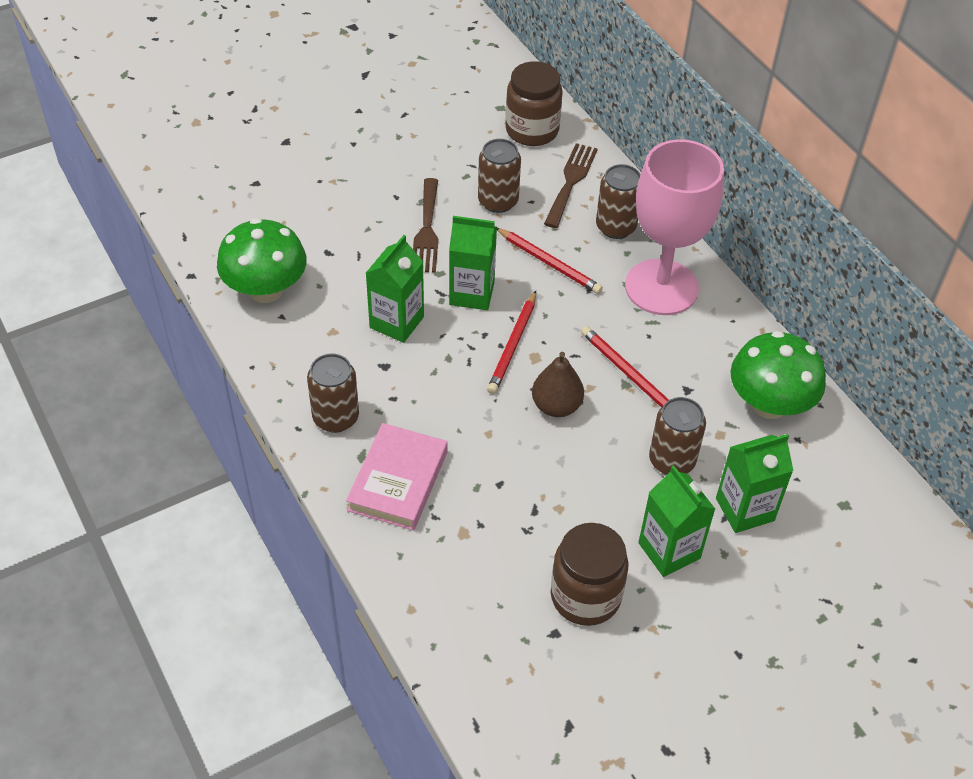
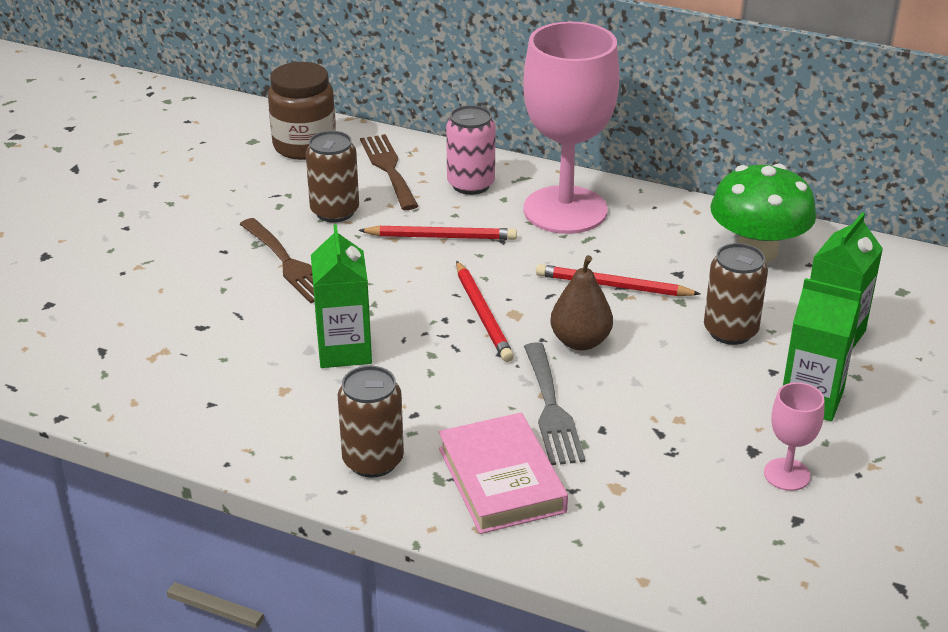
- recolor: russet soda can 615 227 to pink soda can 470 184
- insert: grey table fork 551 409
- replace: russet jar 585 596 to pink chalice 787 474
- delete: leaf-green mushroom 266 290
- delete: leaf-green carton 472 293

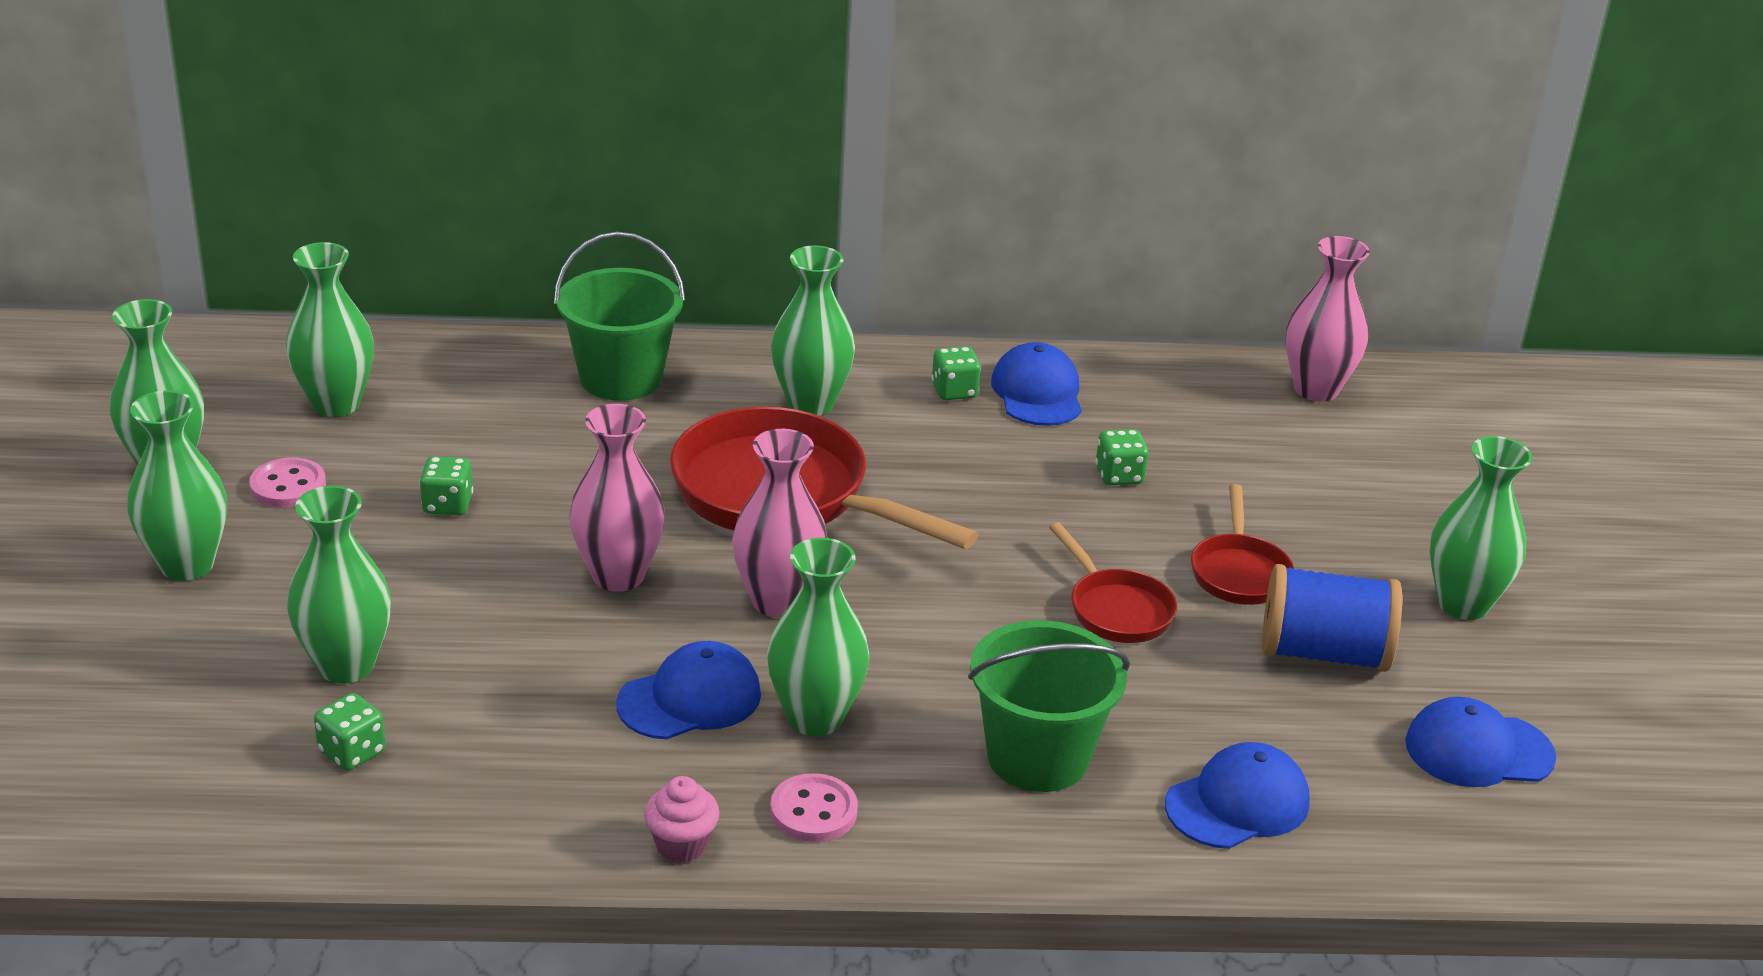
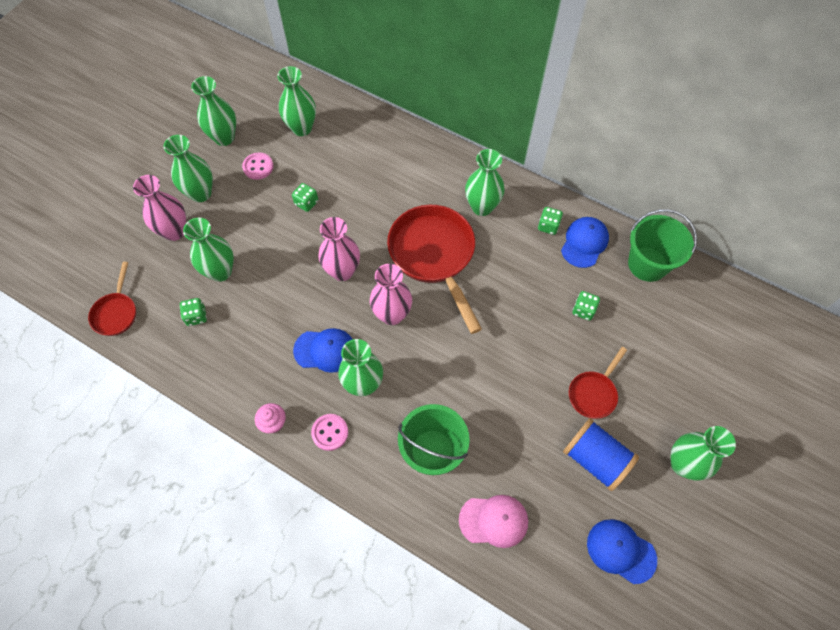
- move: scarlet skillet 1116 609 to 116 313
- move: pink flower vase 1316 389 to 174 231
- recolor: royal blue peaked cap 1237 803 to pink peaked cap 494 520
- move: leaf-green bucket 621 378 to 647 264

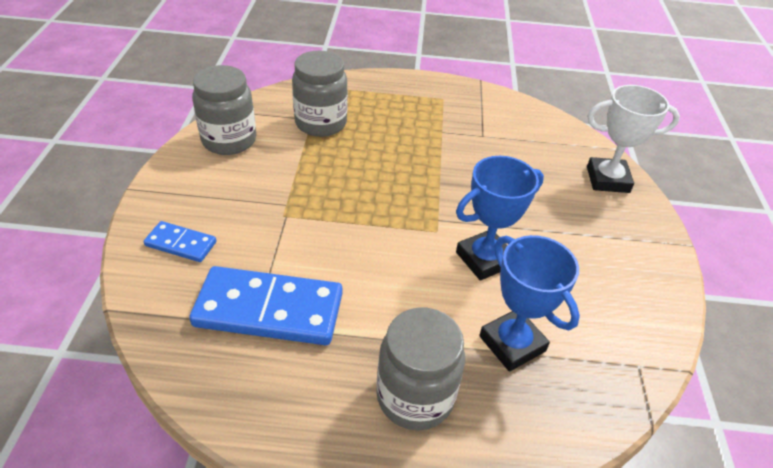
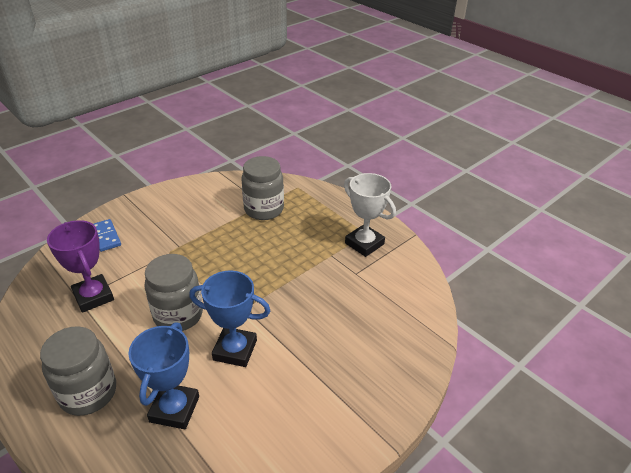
- replace: royal blue domino tile 269 310 to violet trophy 93 296
- move: grey jar 229 140 to 178 315
- move: pure white trophy 607 179 to 364 244

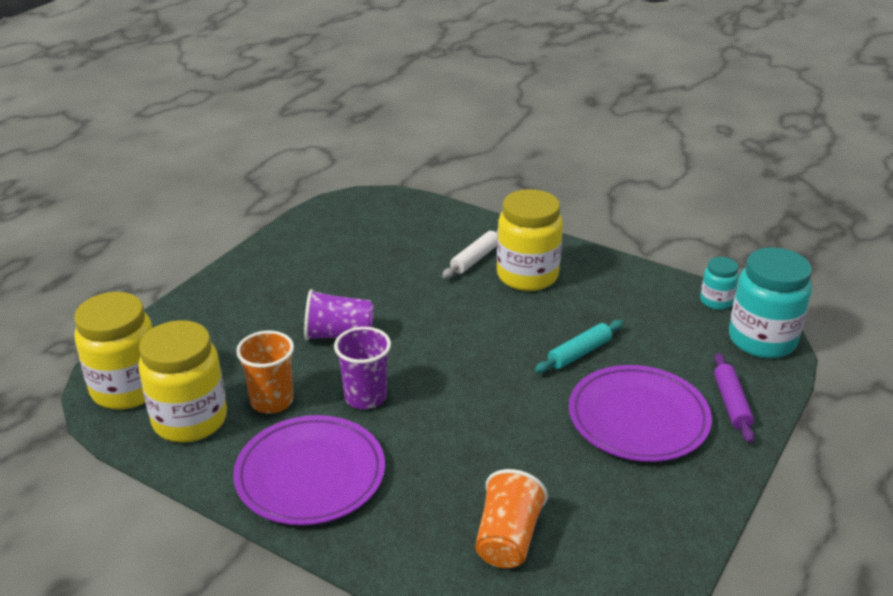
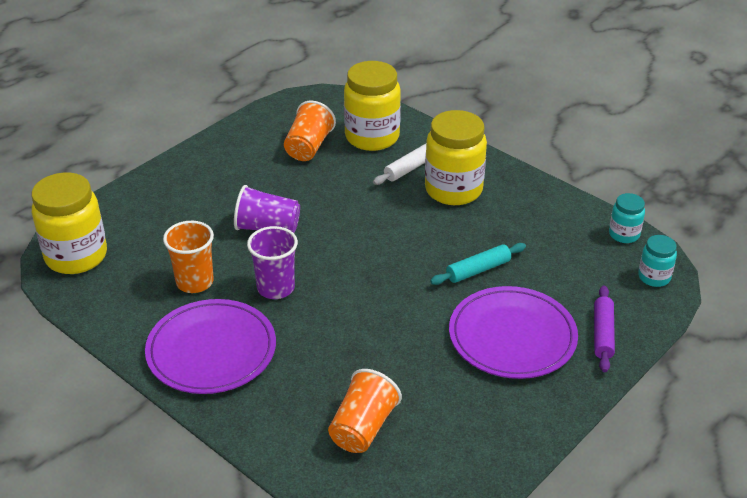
- insert: orange-coloured tumbler 308 147
- move: golden jar 190 420 to 372 137
- resize: aqua jar 762 340 = 654 277 x0.51

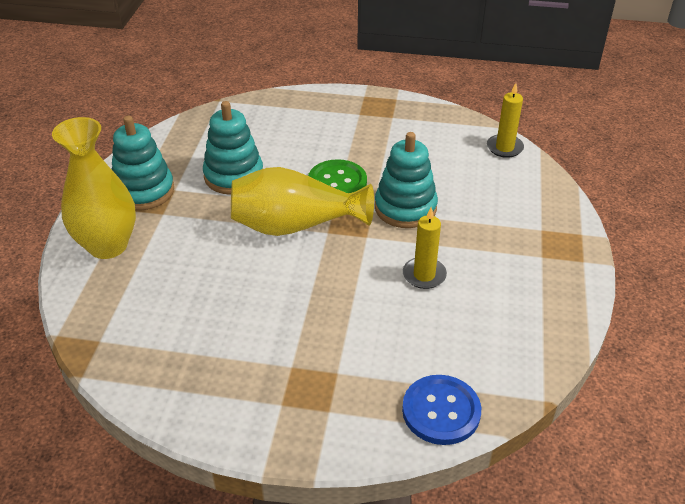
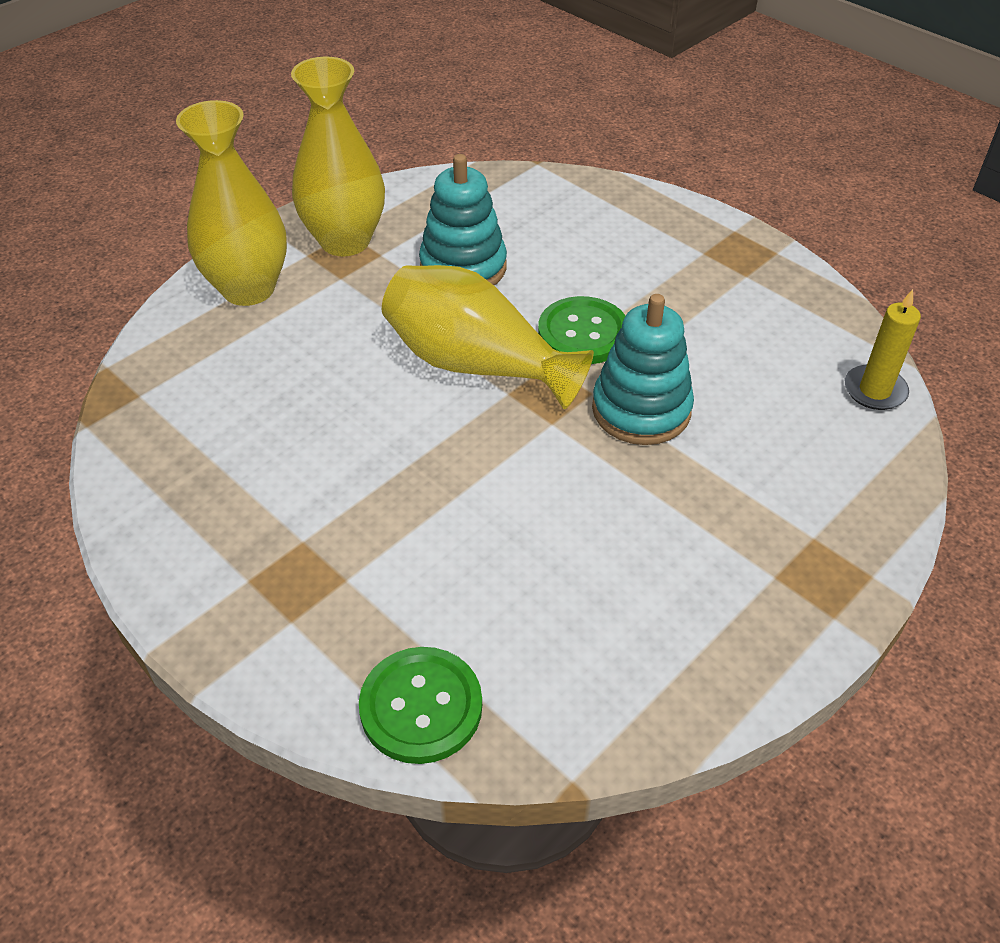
- replace: aqua ring stacker 143 191 to golden flower vase 345 241
- recolor: royal blue shirt button 441 411 to leaf-green shirt button 421 706
- delete: golden pillar candle 424 275

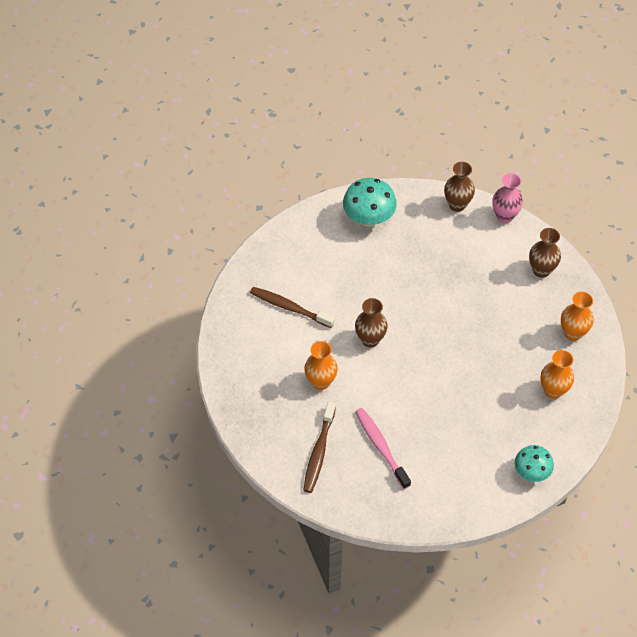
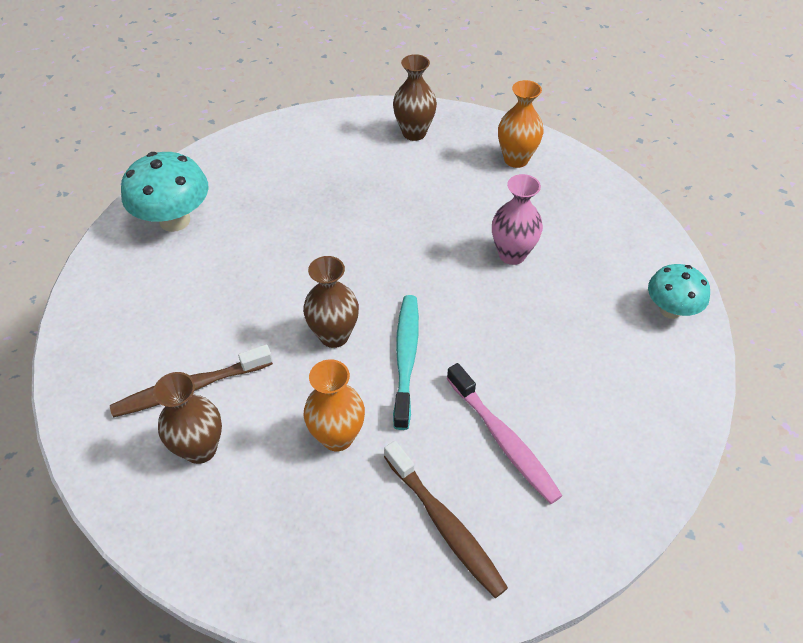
- move: russet flower vase 457 205 to 200 449
- insert: aqua toothbrush 406 358
- rotate: pink toothbrush 381 447 = 503 440 135 degrees counterclockwise
- move: pink flower vase 504 216 to 512 254
- delete: orange-coloured flower vase 553 390

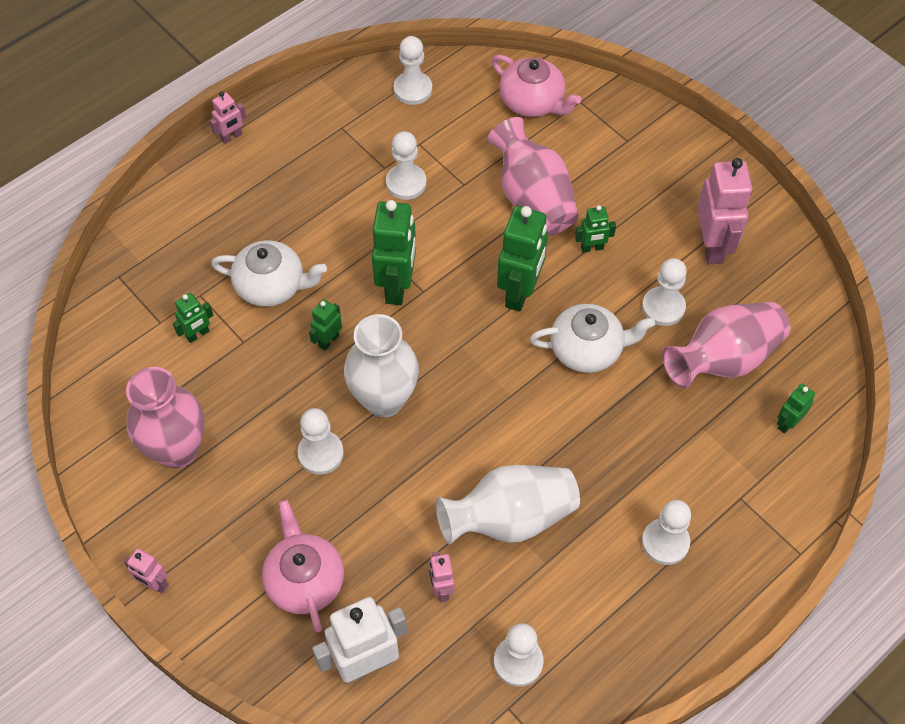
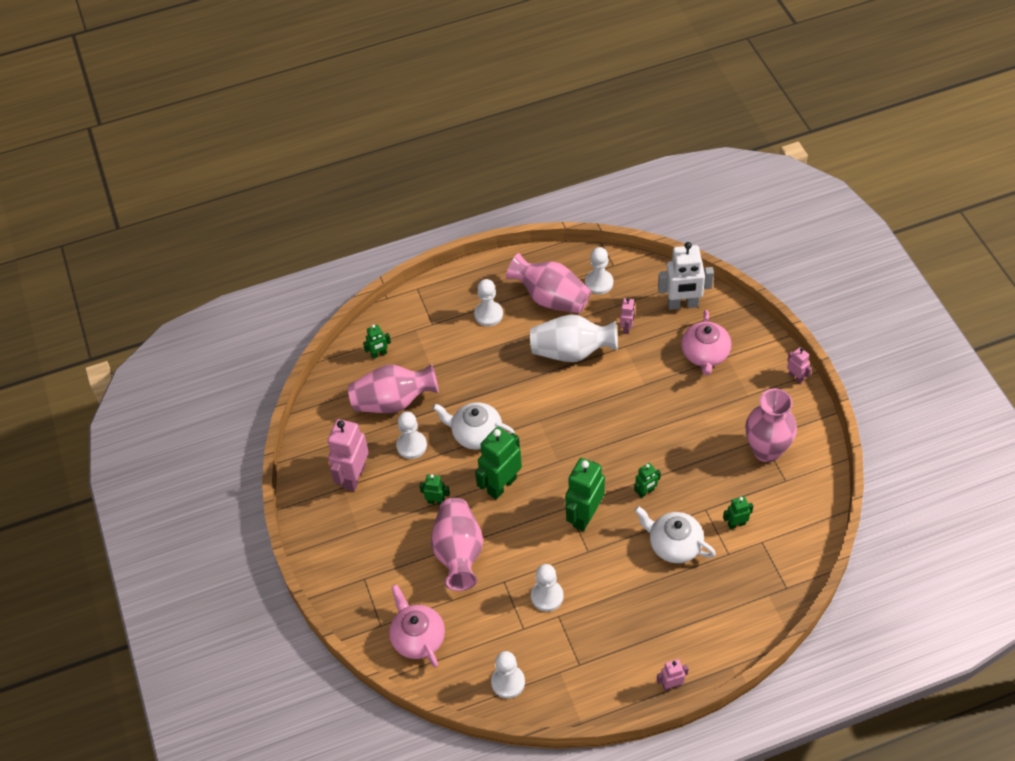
- insert: pink flower vase 551 298
- delete: pure white game pawn 320 453
- delete: pure white flower vase 384 399

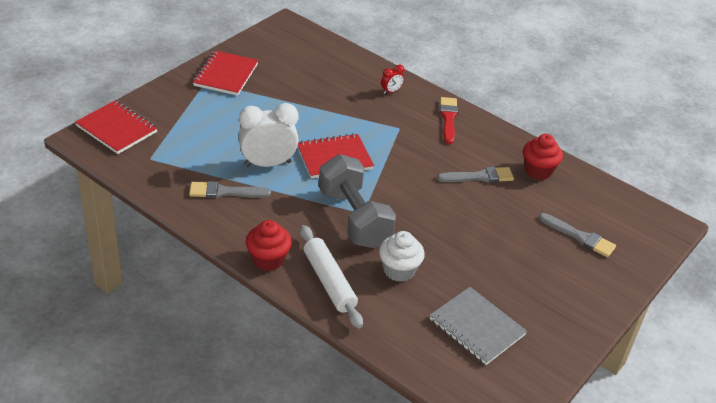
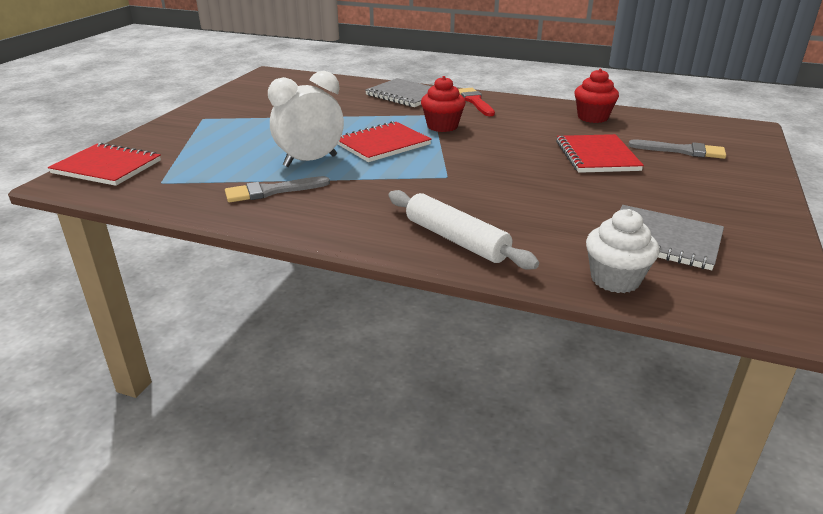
- replace: scarlet clock 391 91 to grey notepad 405 95
- move: scarlet fairy cake 268 260 to 442 126
- move: scarlet notepad 226 75 to 596 156
- move: pure white fairy cake 399 270 to 615 279
- delete: grey dumbbell 354 218
- delete: grey brush 479 177

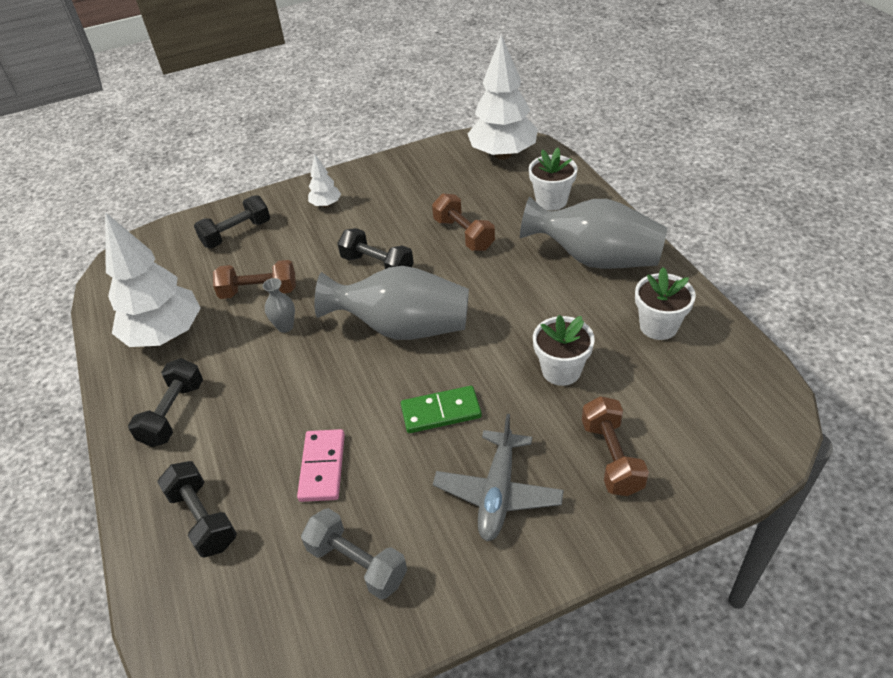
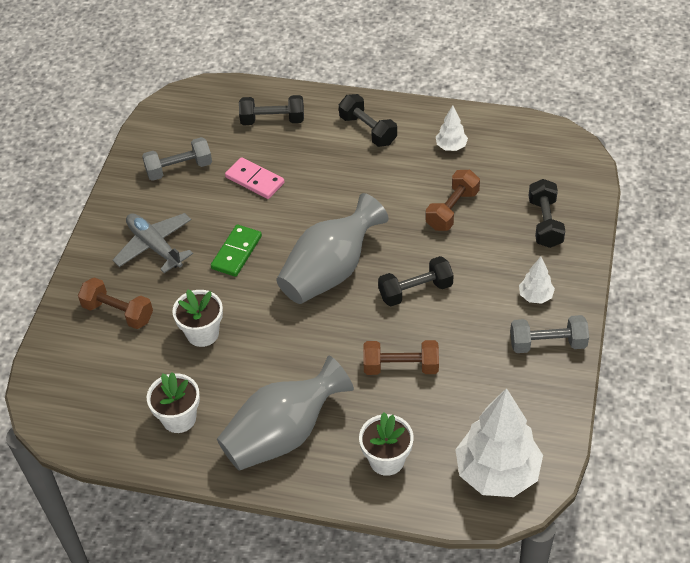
- resize: pure white toy tree 165 335 = 451 147 x0.46
- insert: grey dumbbell 547 343
- delete: grey flower vase 285 326

